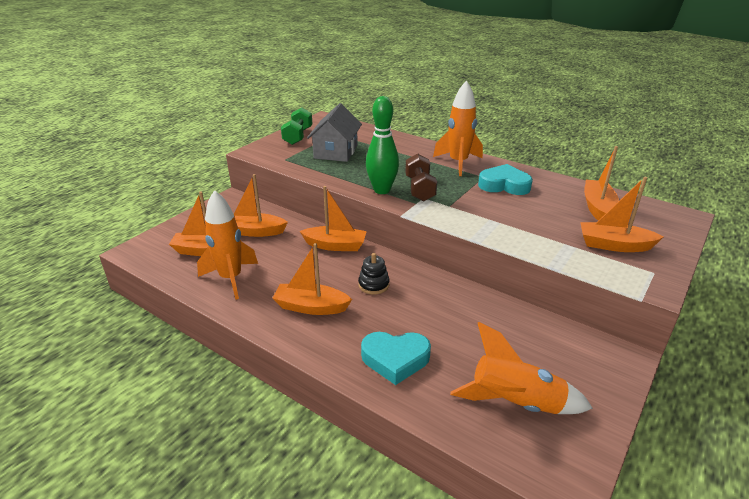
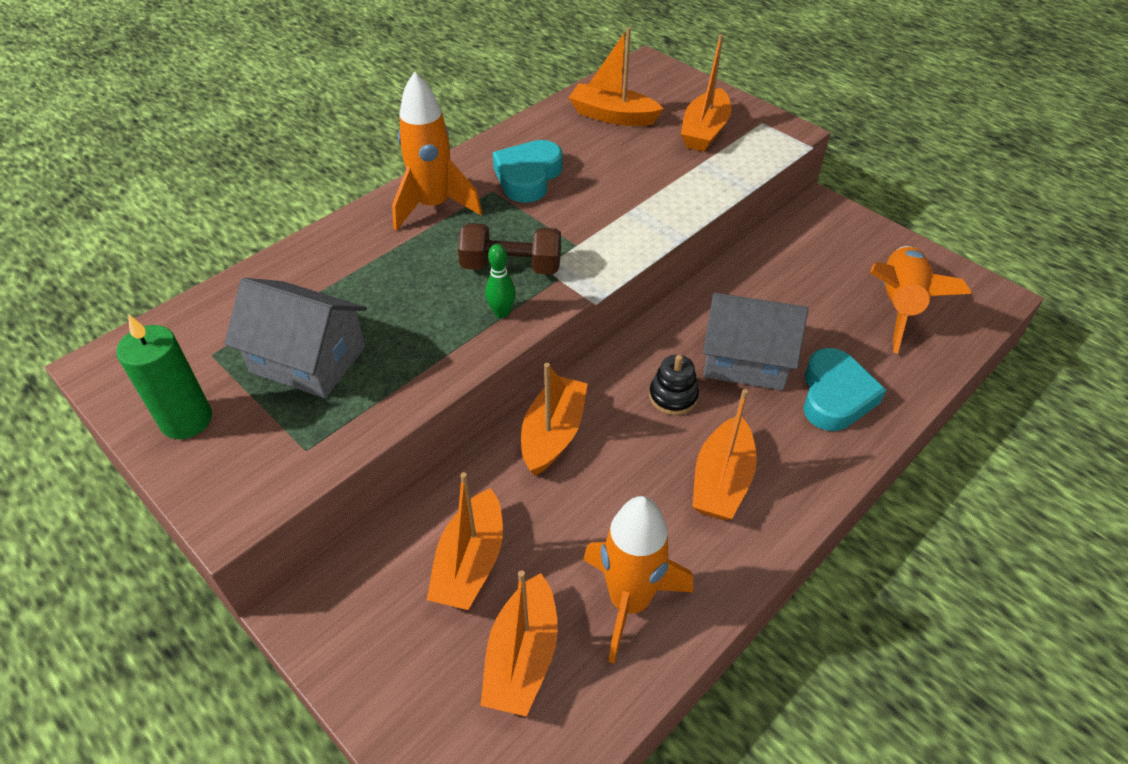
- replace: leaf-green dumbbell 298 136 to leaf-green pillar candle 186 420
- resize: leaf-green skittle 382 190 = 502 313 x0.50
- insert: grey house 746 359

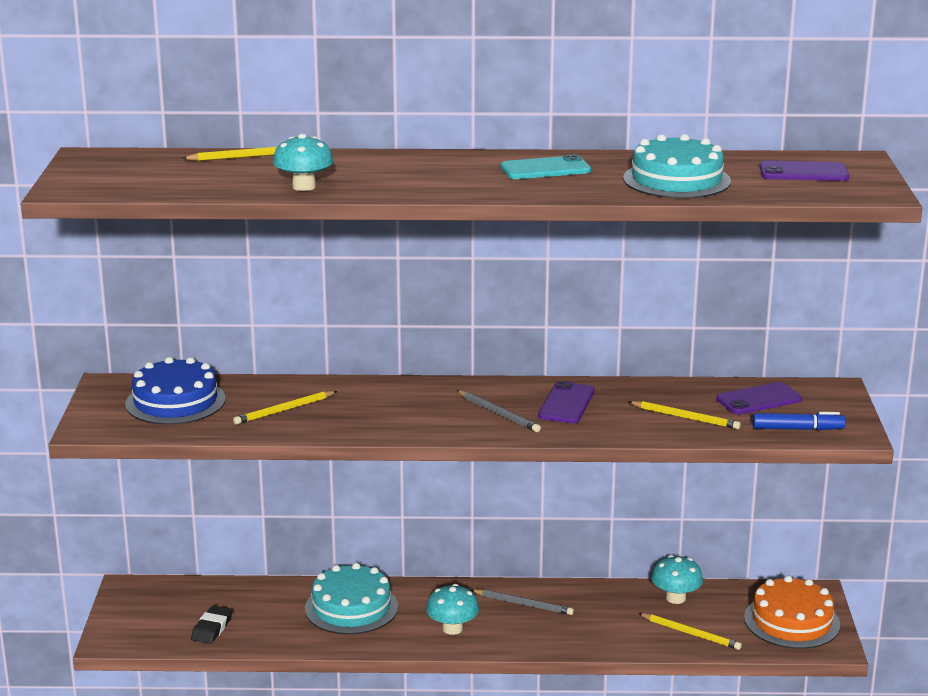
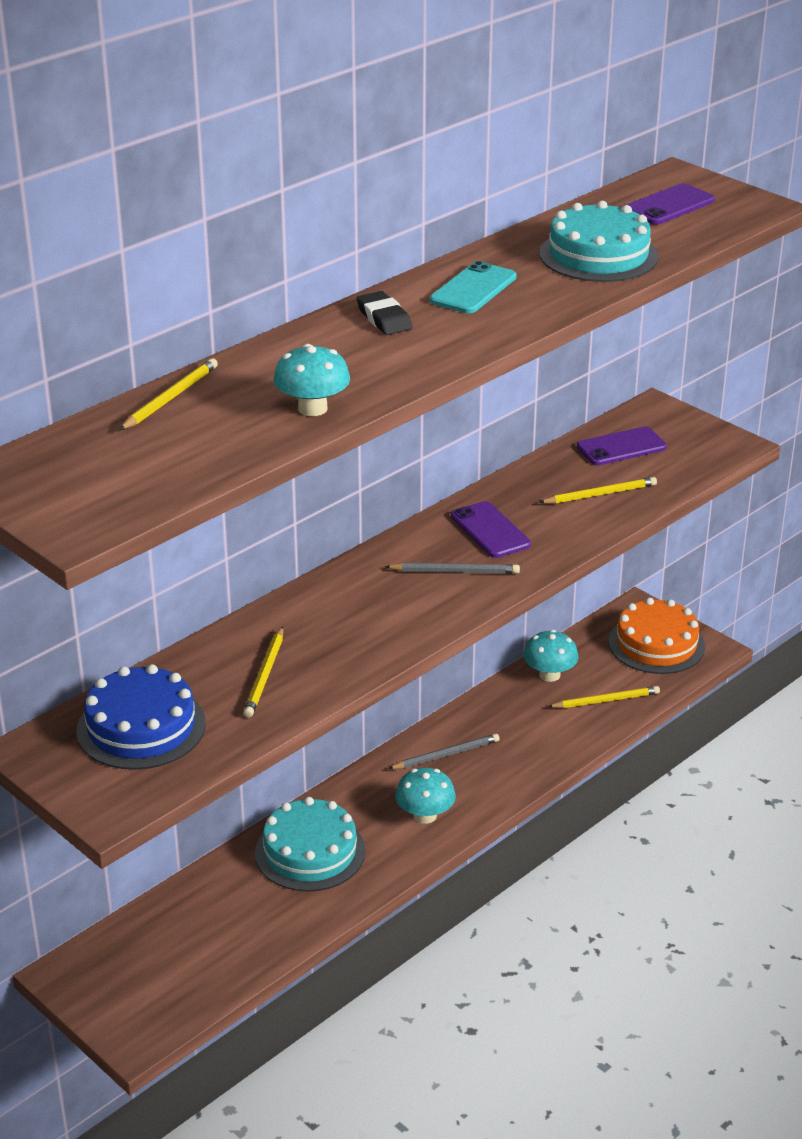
- move: jet-black eraser 212 628 to 384 318
- rotate: violet smartphone 759 399 = 621 447 45 degrees clockwise
- delete: royal blue felt pen 797 429

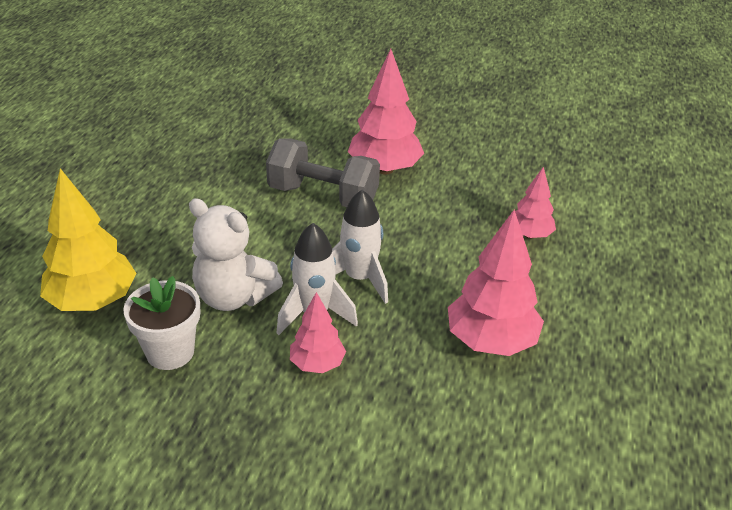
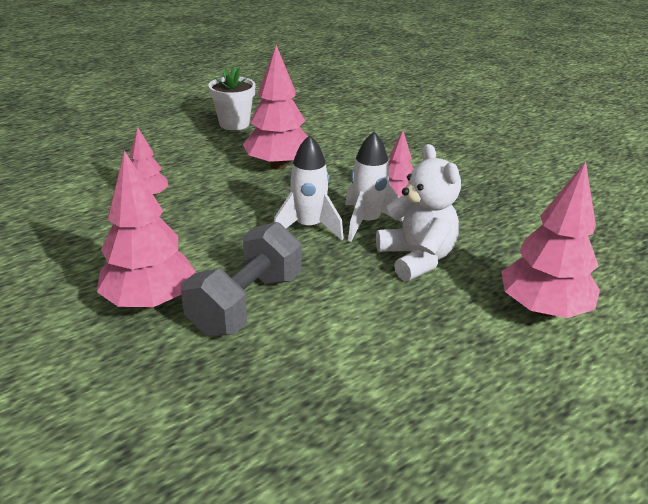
- rotate: grey dumbbell 323 196 = 246 303 60 degrees clockwise
- move: pure white potted plant 170 352 to 234 124
- recolor: golden toy tree 93 301 to pink toy tree 543 309

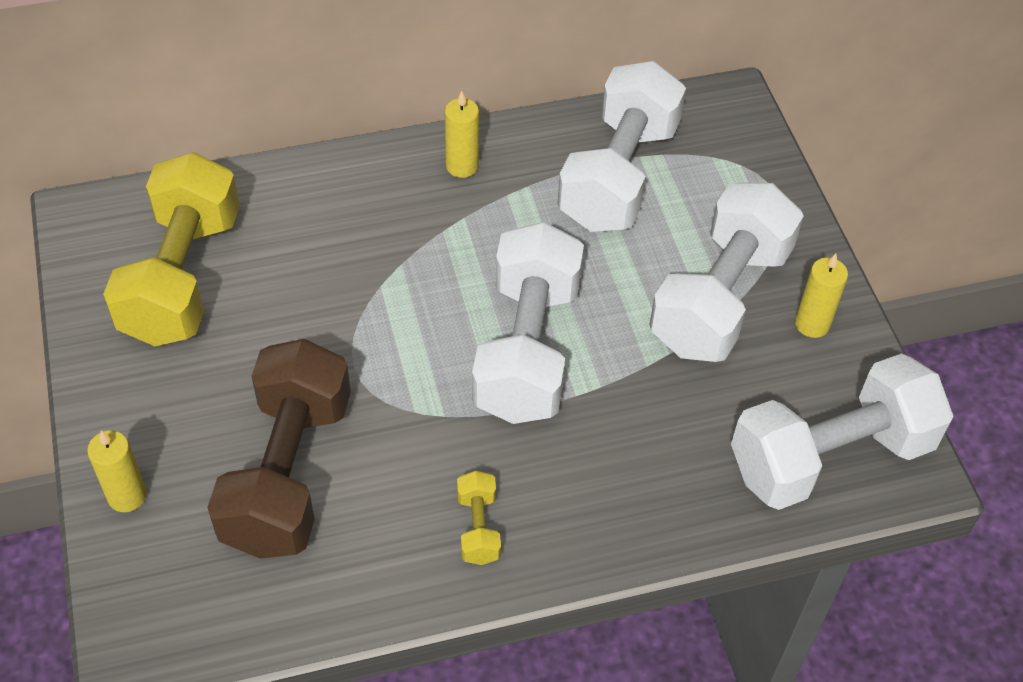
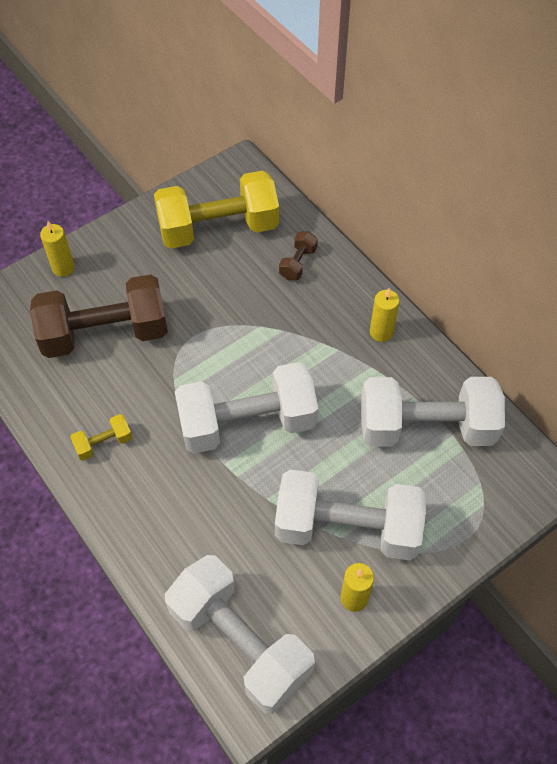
- insert: russet dumbbell 298 263

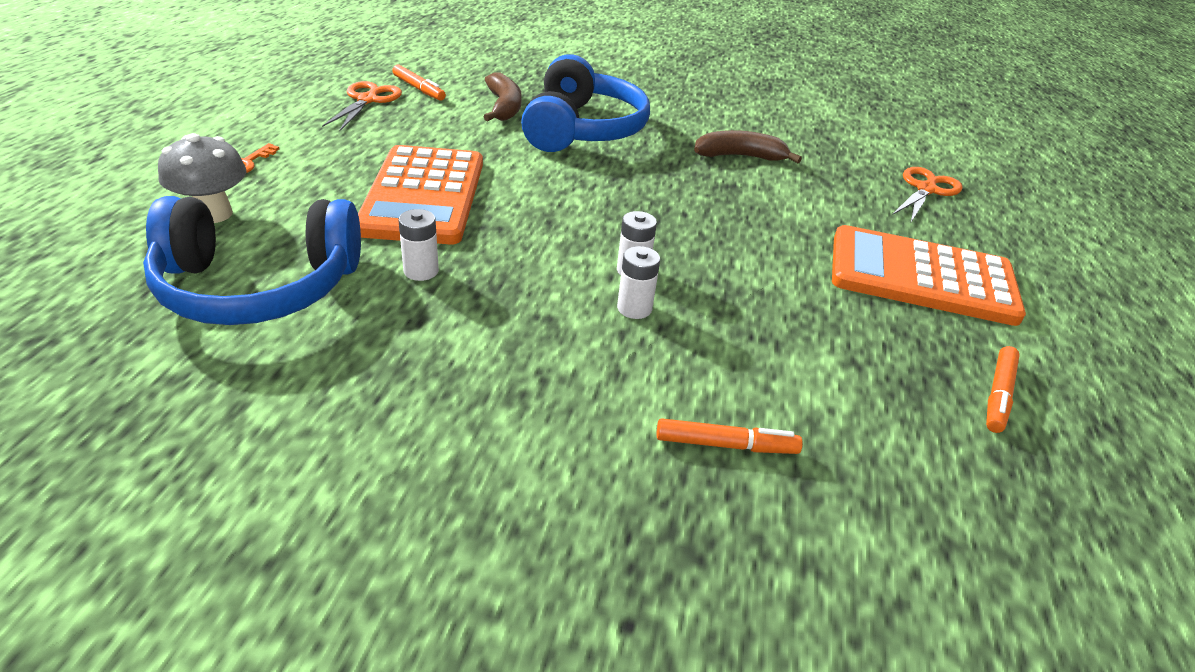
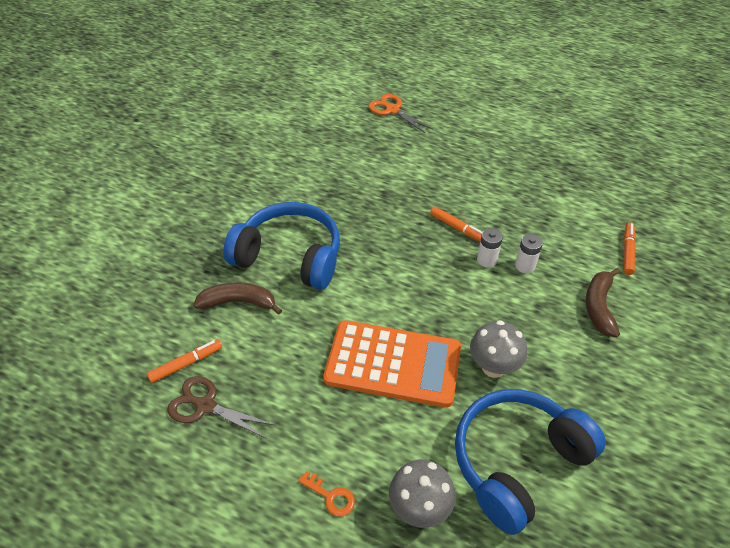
- recolor: orange-coloured scissors 367 100 to russet scissors 206 406
- move: orange-coloured felt pen 998 395 to 457 228
- rotate: royal blue headset 259 286 = 517 462 135 degrees counterclockwise
- replace: pure white power cell 421 271 to grey mushroom 493 367
- move: russet toy banana 740 156 to 599 306
- delete: orange-coloured pocket calculator 921 277

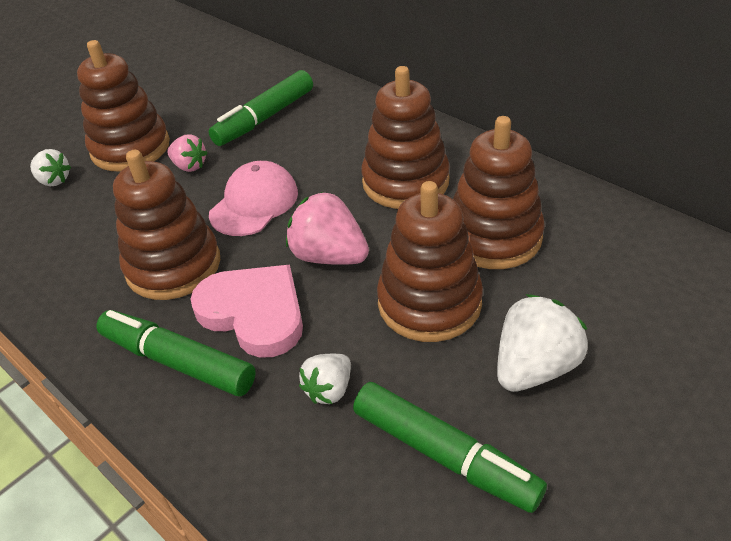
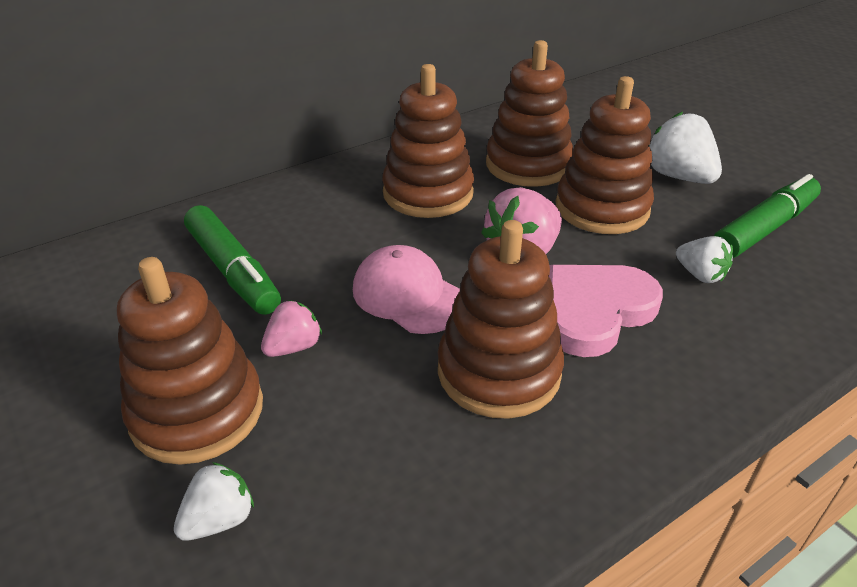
- delete: leaf-green felt pen 178 361

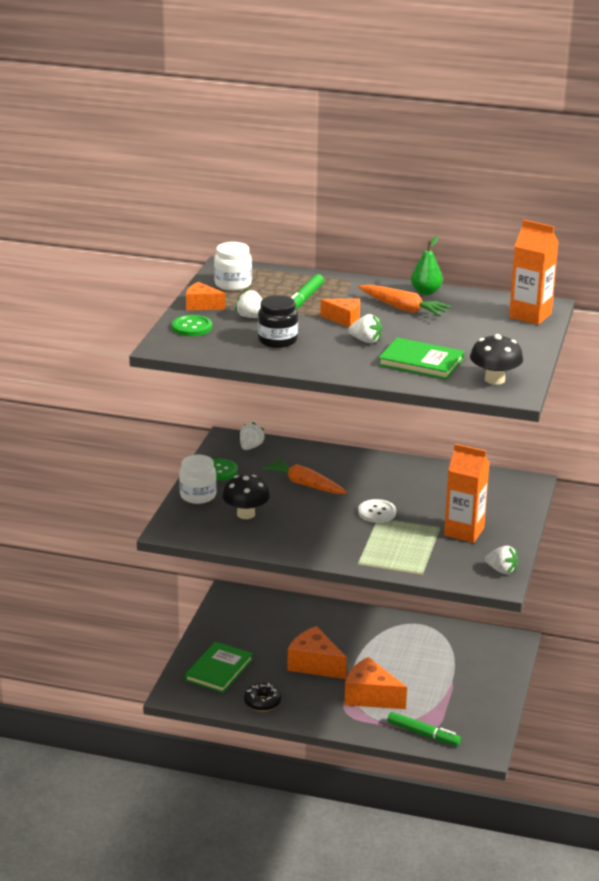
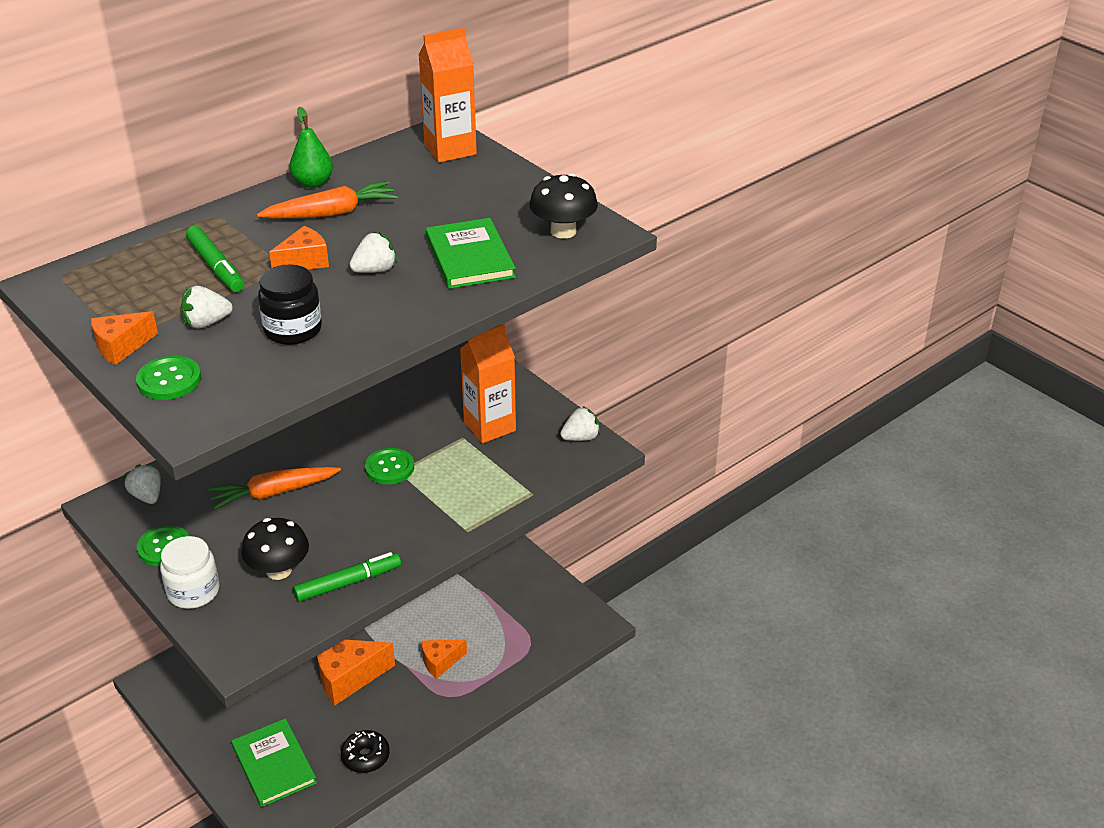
- move: leaf-green felt pen 423 734 to 347 583
- recolor: pure white shirt button 377 512 to leaf-green shirt button 389 468
- resize: orange-coloured cheese wedge 370 696 = 440 662 x0.60
- rotate: leaf-green hardback 421 362 = 470 257 75 degrees counterclockwise
- delete: pure white jar 233 284

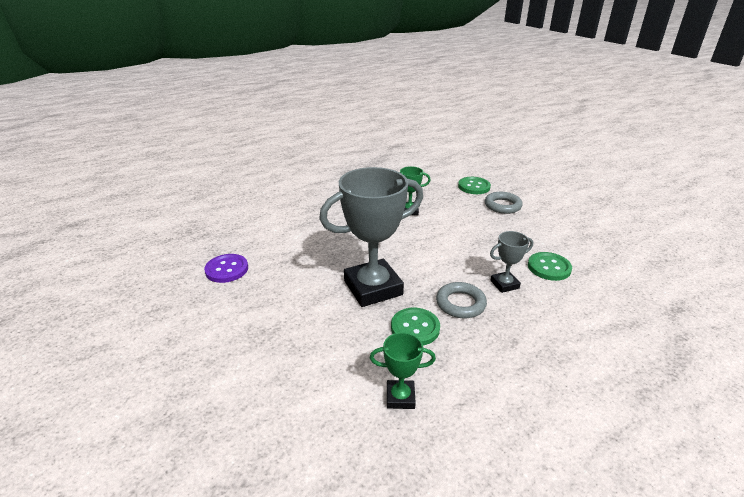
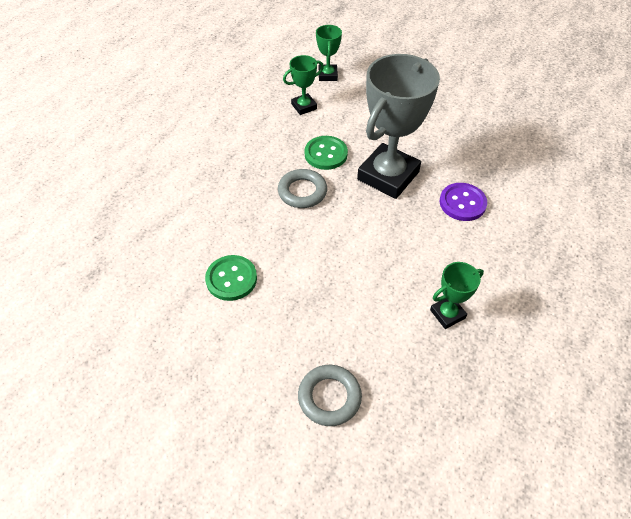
- insert: leaf-green trophy 327 75
- move: violet shirt button 227 269 to 462 203
- delete: leaf-green shirt button 474 187
- delete: grey trophy 504 284

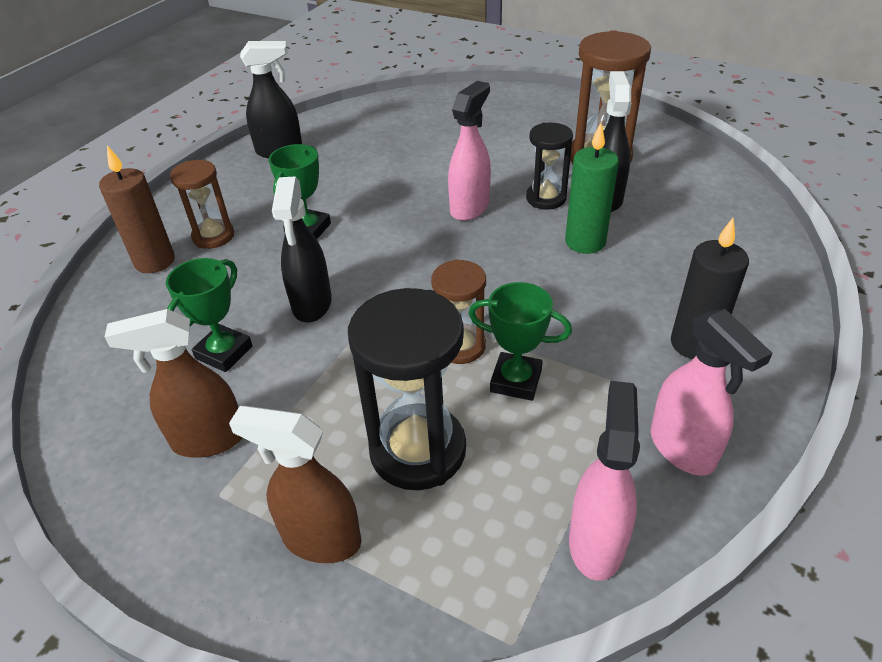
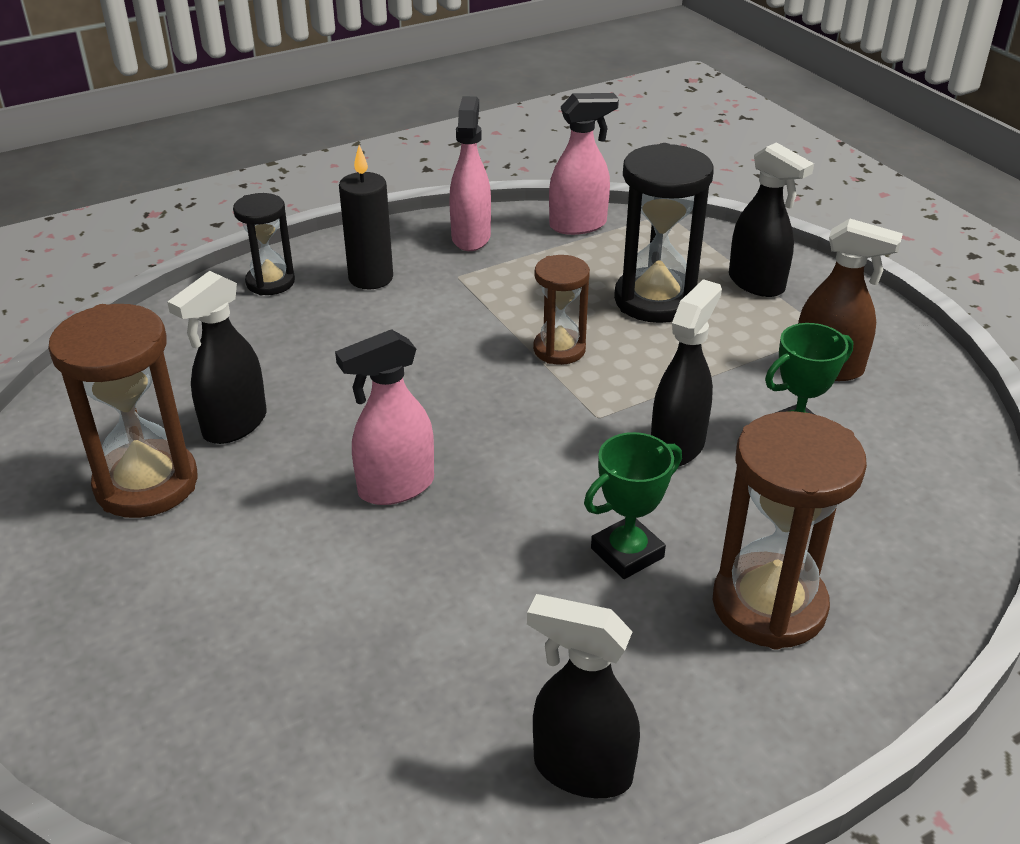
- move: jet-black sandglass 546 198 to 270 282
- rotate: pink sprayer 596 542 = 578 225 150 degrees counterclockwise
- resize: russet sandglass 213 236 = 769 605 x1.68
- recolor: russet sprayer 320 539 to jet-black sprayer 757 284
- delete: russet pillar candle 155 261
- delete: leaf-green trophy 516 381
- delete: leaf-green pillar candle 585 242

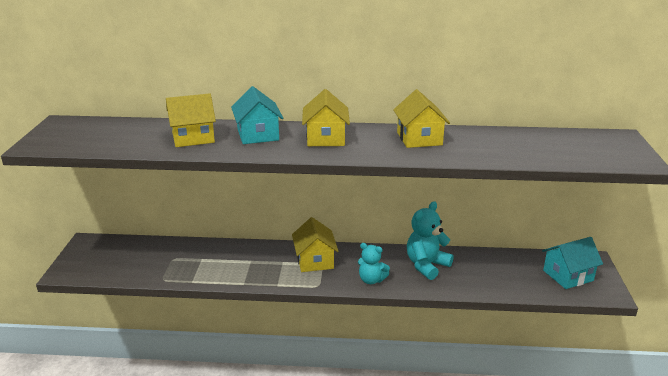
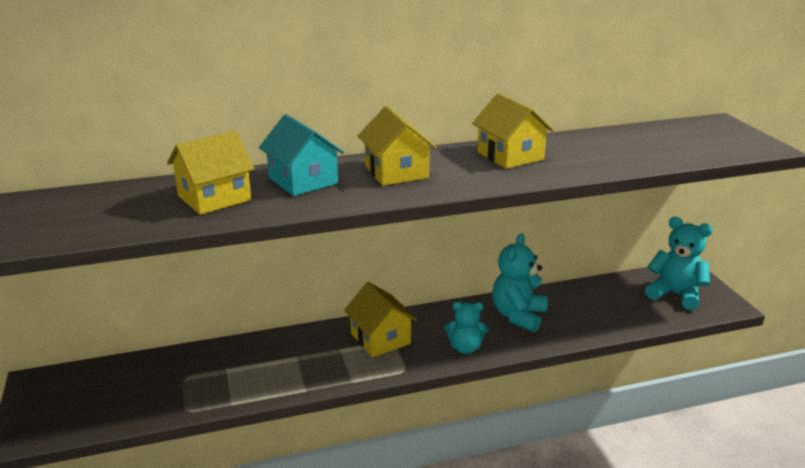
- replace: aqua house 568 275 to aqua teddy 675 294

